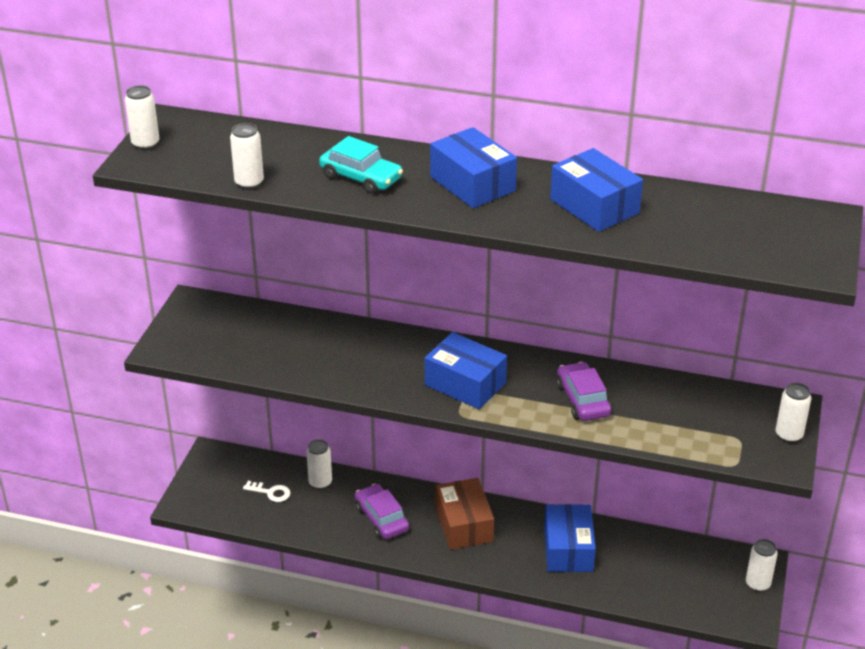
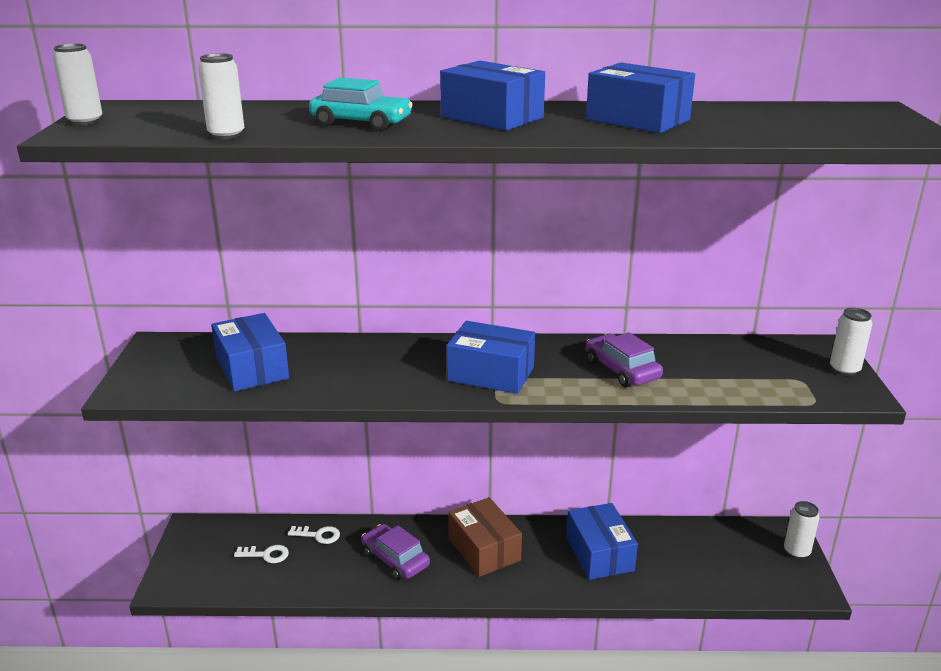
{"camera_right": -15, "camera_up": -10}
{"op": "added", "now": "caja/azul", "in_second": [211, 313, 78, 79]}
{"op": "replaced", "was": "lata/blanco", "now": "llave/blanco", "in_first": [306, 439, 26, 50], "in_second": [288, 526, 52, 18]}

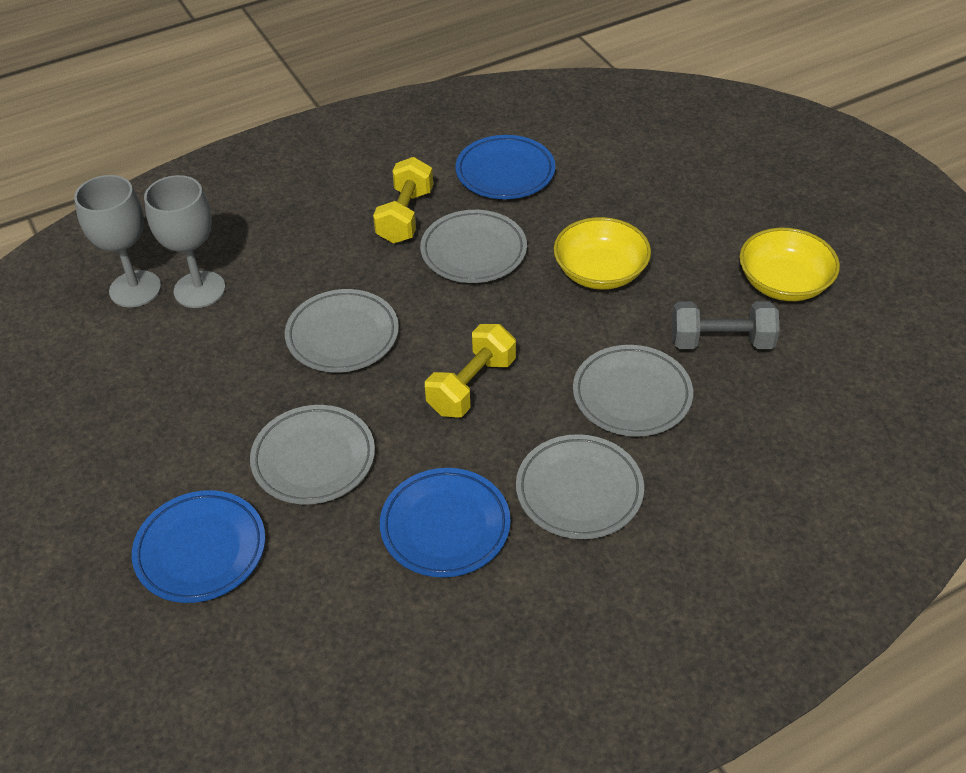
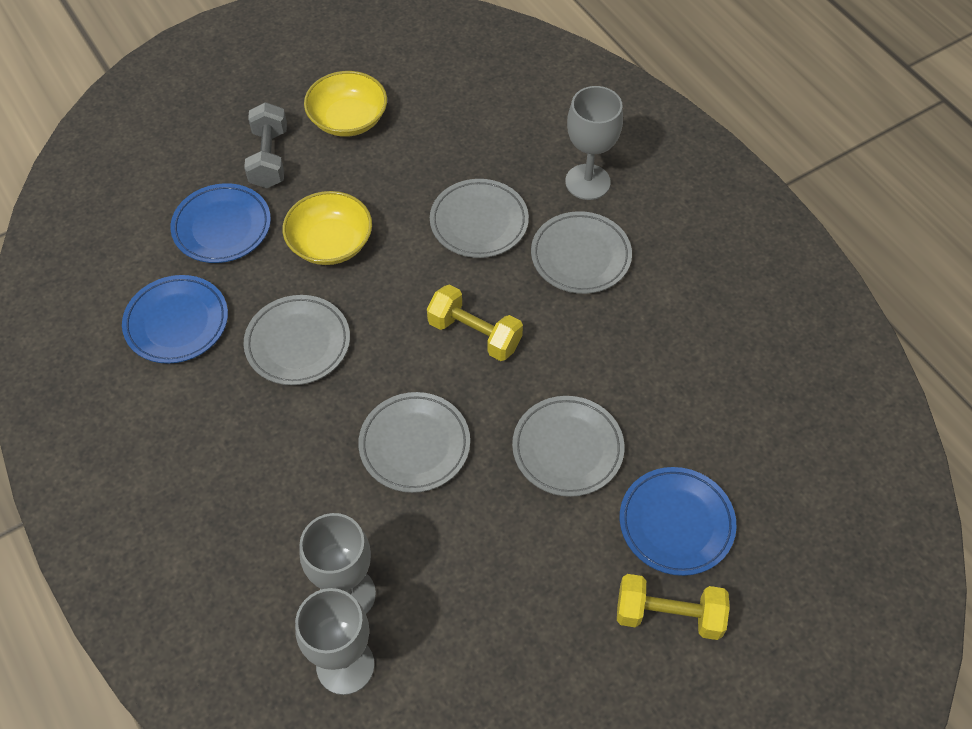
{"camera_right": -95, "camera_up": 10}
{"op": "added", "now": "copa/gris", "in_second": [565, 86, 58, 114]}
{"op": "moved", "was": "mancuerna/amarillo", "in_first": [373, 157, 60, 87], "in_second": [617, 574, 113, 66]}
{"op": "moved", "was": "plato/azul", "in_first": [380, 468, 131, 109], "in_second": [171, 183, 100, 80]}
{"op": "moved", "was": "mancuerna/gris", "in_first": [672, 301, 108, 48], "in_second": [244, 102, 43, 86]}

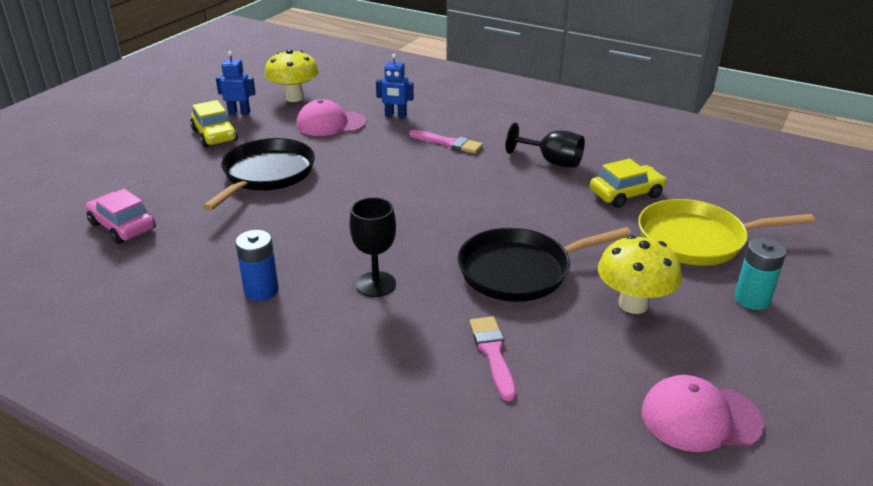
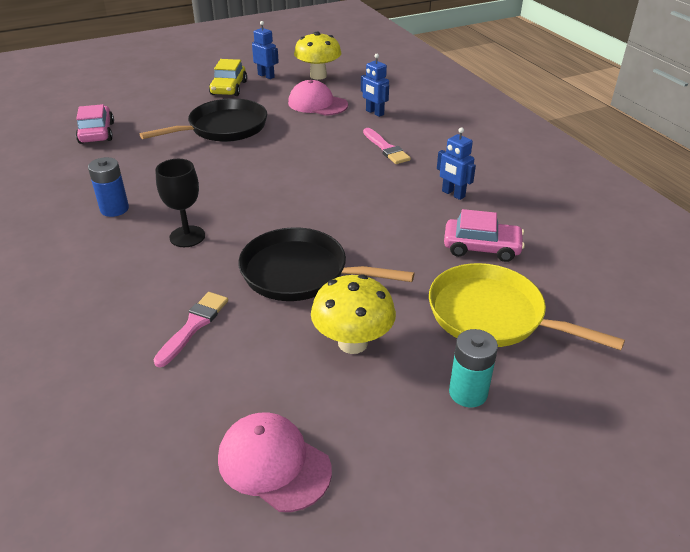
{"camera_right": 35, "camera_up": 5}
{"op": "replaced", "was": "copa/negro", "now": "robot/azul", "in_first": [506, 123, 79, 45], "in_second": [437, 127, 39, 73]}
{"op": "recoloured", "was": "coche/amarillo", "now": "coche/rosa", "in_first": [590, 159, 77, 49], "in_second": [444, 209, 81, 53]}

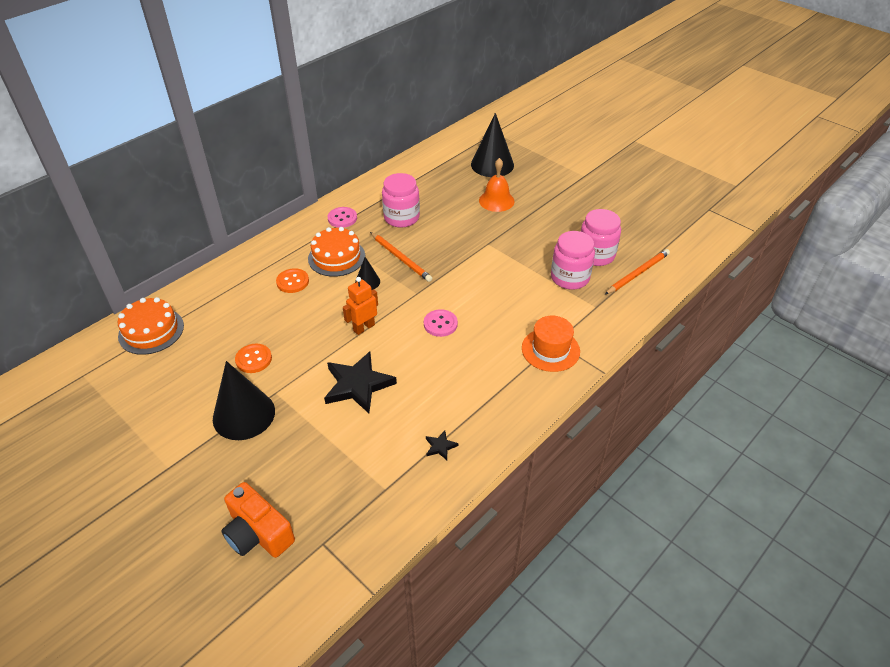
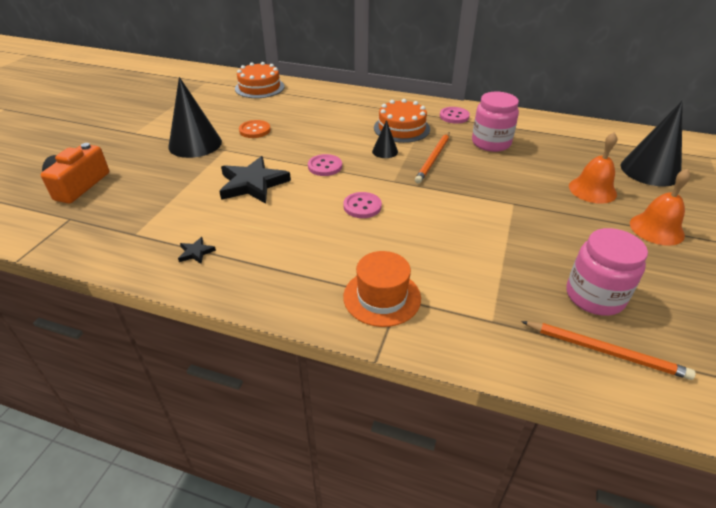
{"camera_right": 65, "camera_up": -5}
{"op": "removed", "was": "botón/naranja", "in_first": [276, 268, 33, 25]}
{"op": "removed", "was": "tarro/rosa", "in_first": [551, 231, 44, 58]}
{"op": "added", "now": "campana/naranja", "in_second": [630, 169, 61, 77]}
{"op": "replaced", "was": "robot/naranja", "now": "botón/rosa", "in_first": [343, 277, 35, 58], "in_second": [308, 154, 34, 22]}

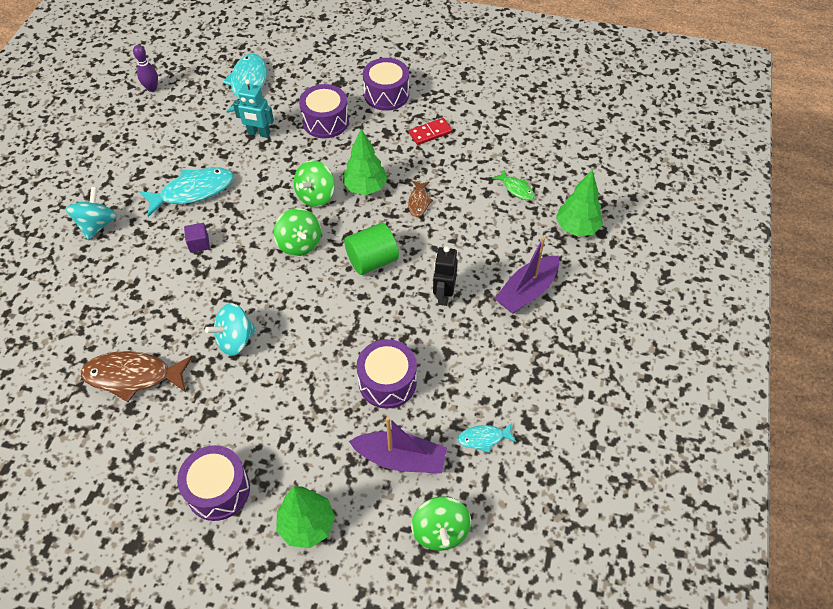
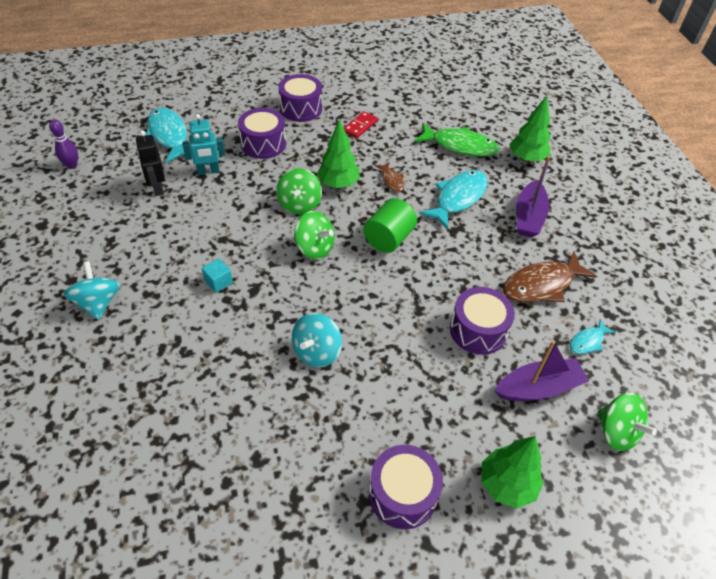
{"camera_right": -30, "camera_up": -5}
{"op": "moved", "was": "pez/marrón", "in_first": [81, 351, 112, 51], "in_second": [502, 251, 95, 52]}
{"op": "moved", "was": "pez/turquesa", "in_first": [139, 167, 95, 50], "in_second": [419, 170, 69, 60]}
{"op": "moved", "was": "robot/negro", "in_first": [433, 246, 25, 60], "in_second": [136, 130, 29, 66]}
{"op": "recoloured", "was": "cubo/morado", "now": "cubo/turquesa", "in_first": [184, 223, 26, 30], "in_second": [202, 258, 31, 35]}
{"op": "resized", "was": "pez/verde", "in_first": [492, 170, 42, 30], "in_second": [414, 123, 85, 34], "ratio": 1.96}

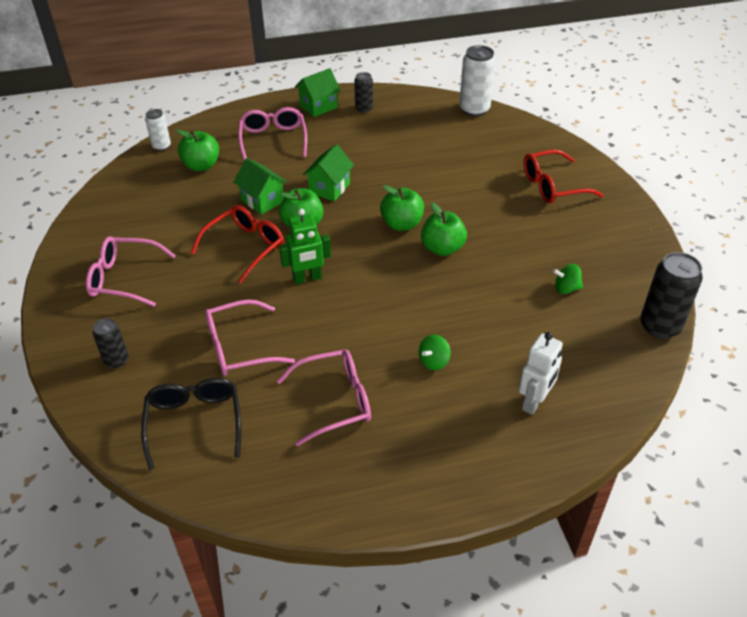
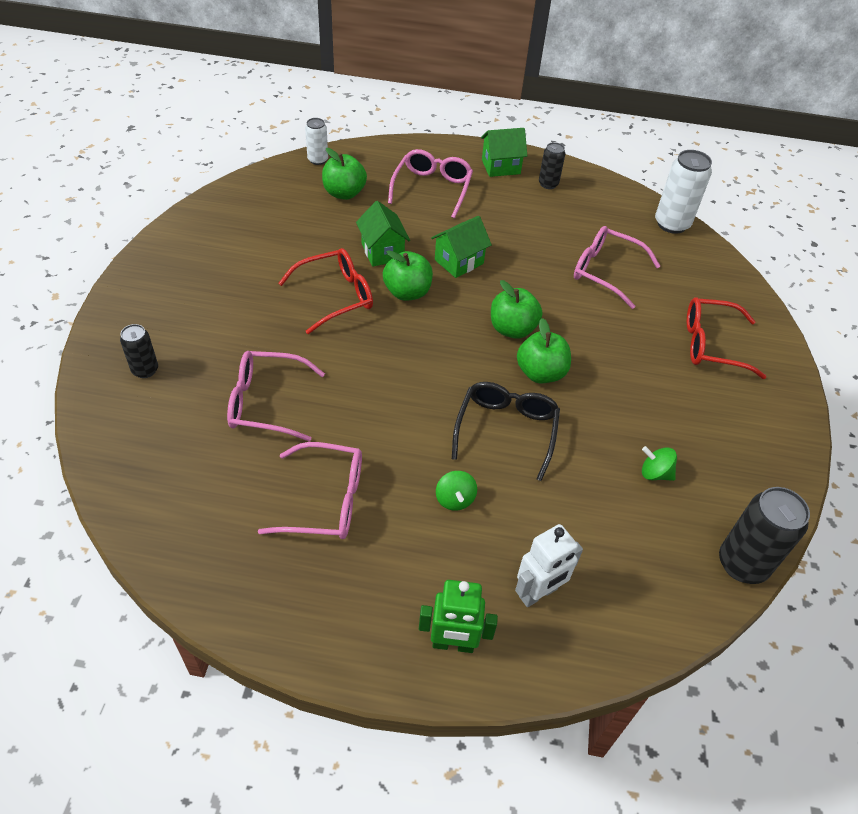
{"camera_right": 20, "camera_up": 5}
{"op": "moved", "was": "gafas/rosa", "in_first": [86, 236, 90, 71], "in_second": [574, 226, 86, 83]}
{"op": "moved", "was": "gafas/negro", "in_first": [141, 378, 100, 92], "in_second": [452, 382, 108, 99]}
{"op": "moved", "was": "robot/verde", "in_first": [279, 209, 52, 75], "in_second": [419, 580, 79, 73]}
{"op": "turned", "was": "peonza/verde", "in_first": [419, 335, 32, 35], "in_second": [436, 471, 41, 40], "clockwise": -75}

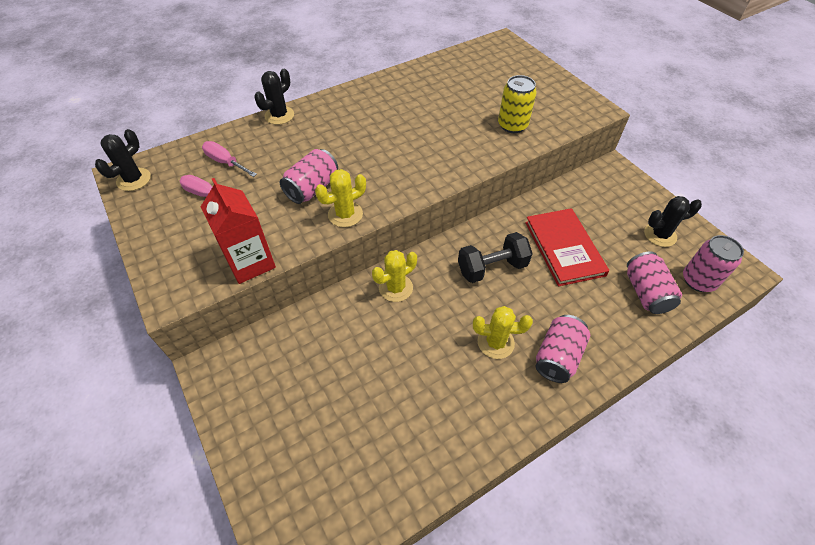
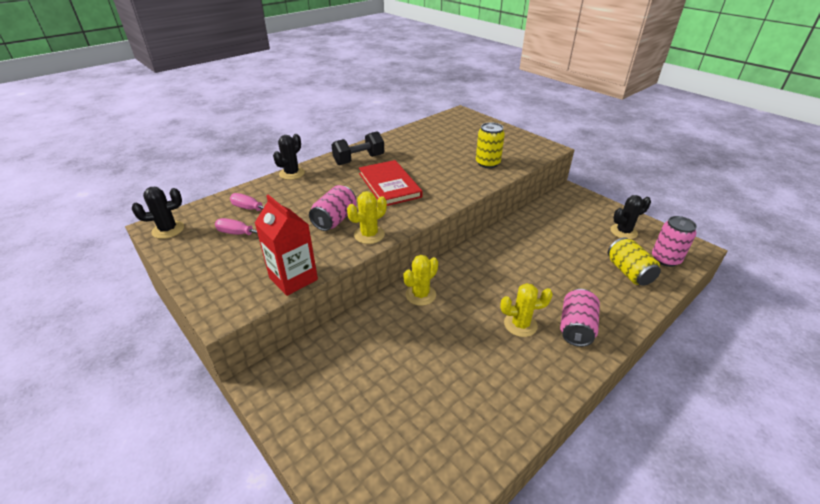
{"camera_right": -10, "camera_up": -15}
{"op": "moved", "was": "mancuerna/negro", "in_first": [458, 232, 75, 51], "in_second": [332, 131, 52, 34]}
{"op": "moved", "was": "libro/rojo", "in_first": [525, 208, 84, 78], "in_second": [359, 160, 64, 46]}
{"op": "recoloured", "was": "lata/rosa", "now": "lata/amarillo", "in_first": [627, 252, 55, 62], "in_second": [608, 237, 53, 49]}
{"op": "turned", "was": "cactus/negro", "in_first": [95, 129, 56, 62], "in_second": [132, 187, 52, 52], "clockwise": 45}

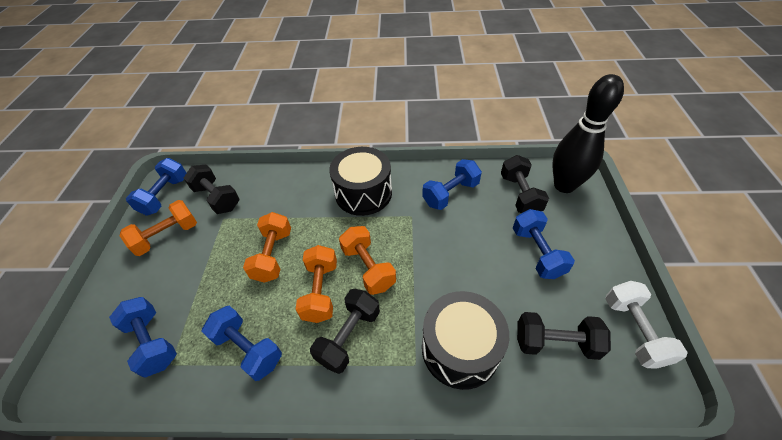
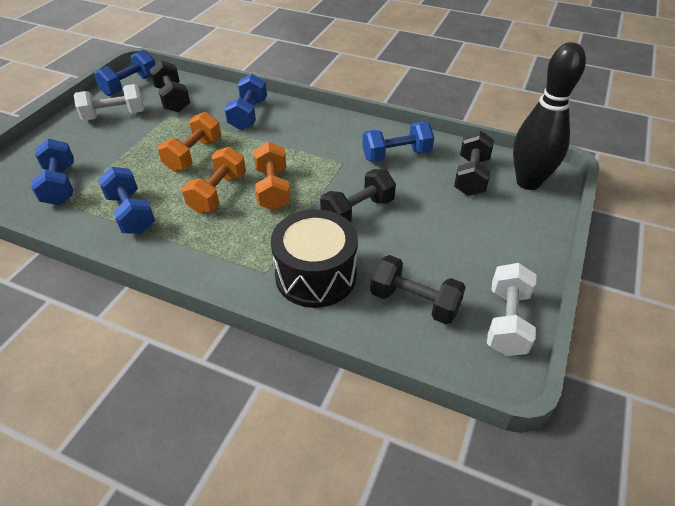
{"camera_right": 20, "camera_up": -5}
{"op": "removed", "was": "tambor/negro", "in_first": [329, 147, 63, 69]}
{"op": "moved", "was": "mancuerna/negro", "in_first": [310, 289, 70, 85], "in_second": [320, 169, 76, 53]}
{"op": "moved", "was": "mancuerna/azul", "in_first": [513, 209, 62, 70], "in_second": [224, 74, 43, 56]}
{"op": "recoloured", "was": "mancuerna/naranja", "now": "mancuerna/blanco", "in_first": [120, 200, 77, 56], "in_second": [74, 84, 70, 37]}

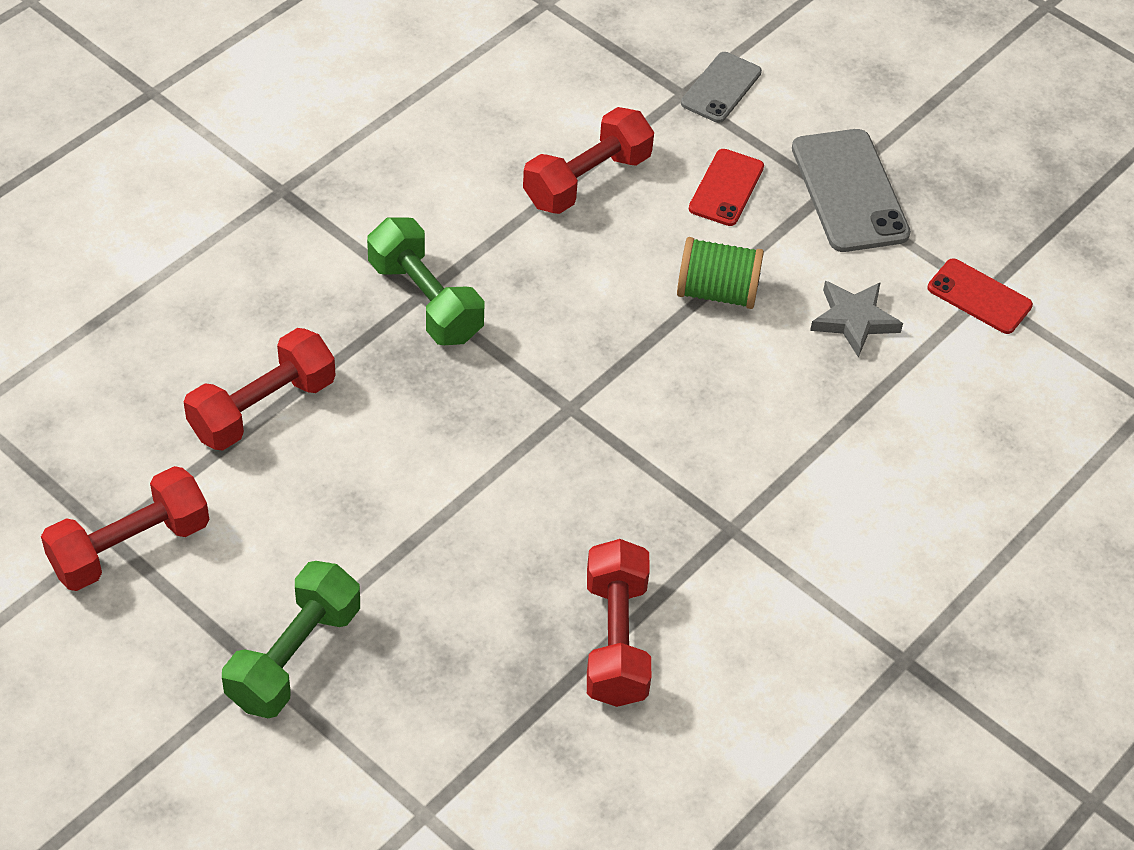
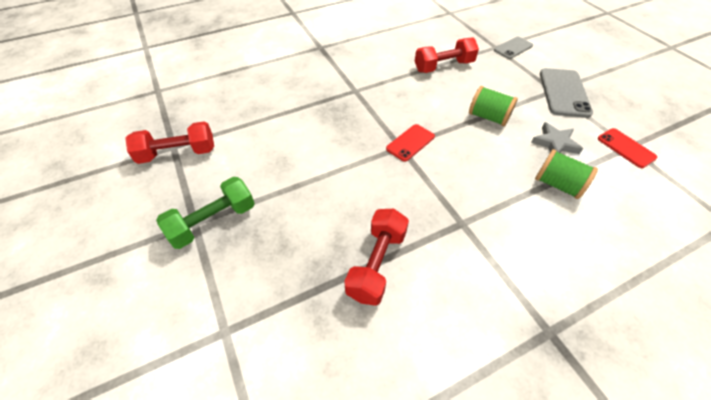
{"camera_right": 25, "camera_up": 0}
{"op": "removed", "was": "mancuerna/rojo", "in_first": [184, 328, 152, 122]}
{"op": "removed", "was": "mancuerna/verde", "in_first": [367, 217, 117, 128]}
{"op": "added", "now": "carrete/verde", "in_second": [535, 149, 63, 50]}
{"op": "moved", "was": "móvil/rojo", "in_first": [689, 149, 75, 77], "in_second": [386, 124, 49, 38]}

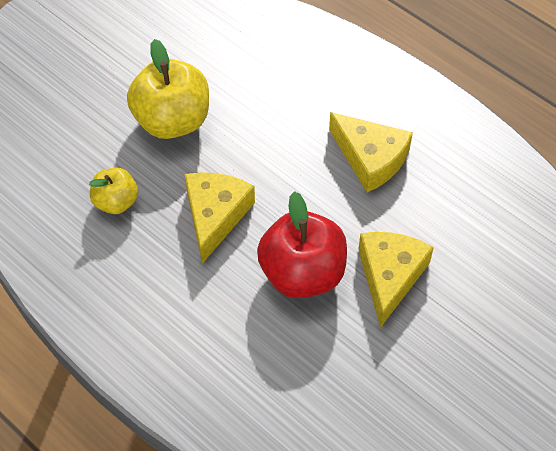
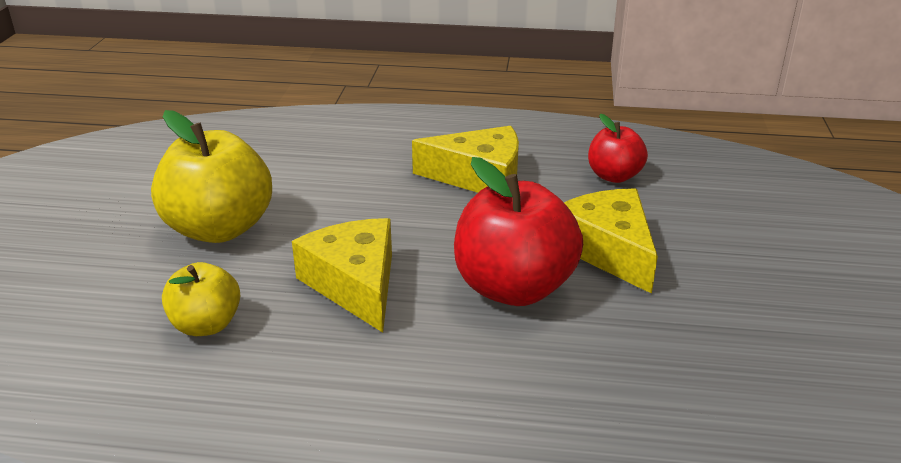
{"camera_right": -35, "camera_up": -25}
{"op": "added", "now": "manzana/rojo", "in_second": [588, 114, 60, 69]}

